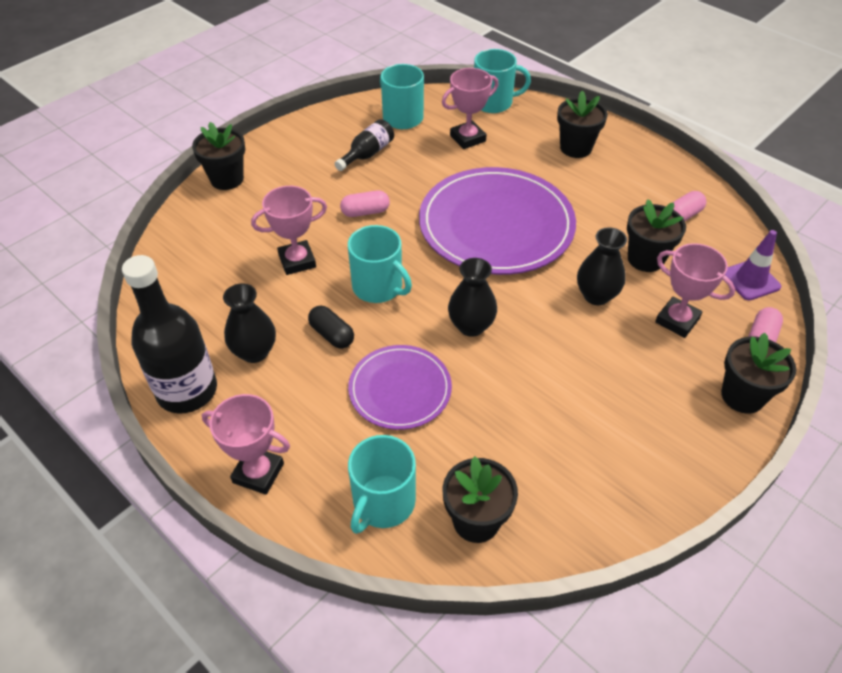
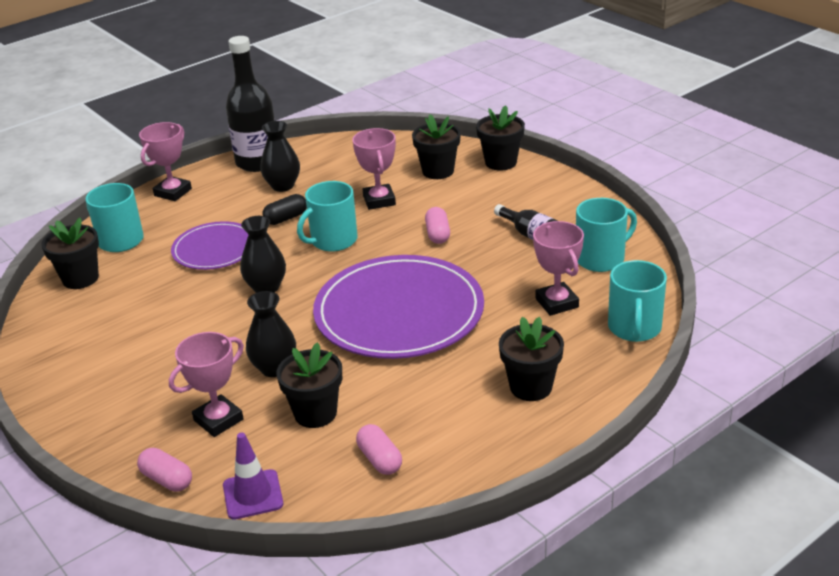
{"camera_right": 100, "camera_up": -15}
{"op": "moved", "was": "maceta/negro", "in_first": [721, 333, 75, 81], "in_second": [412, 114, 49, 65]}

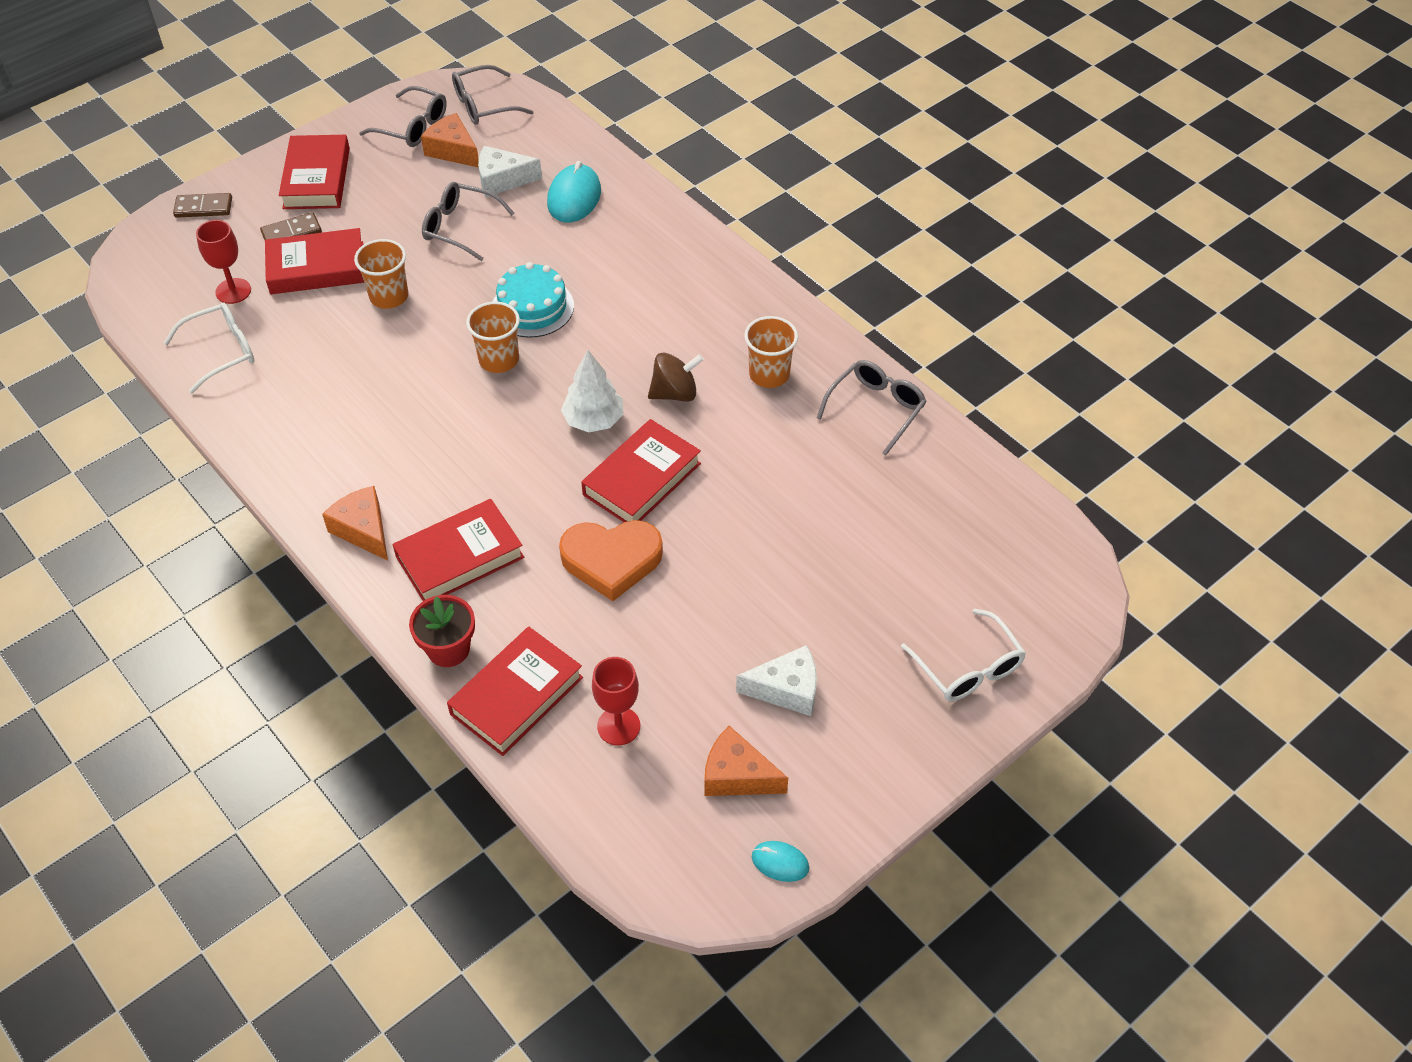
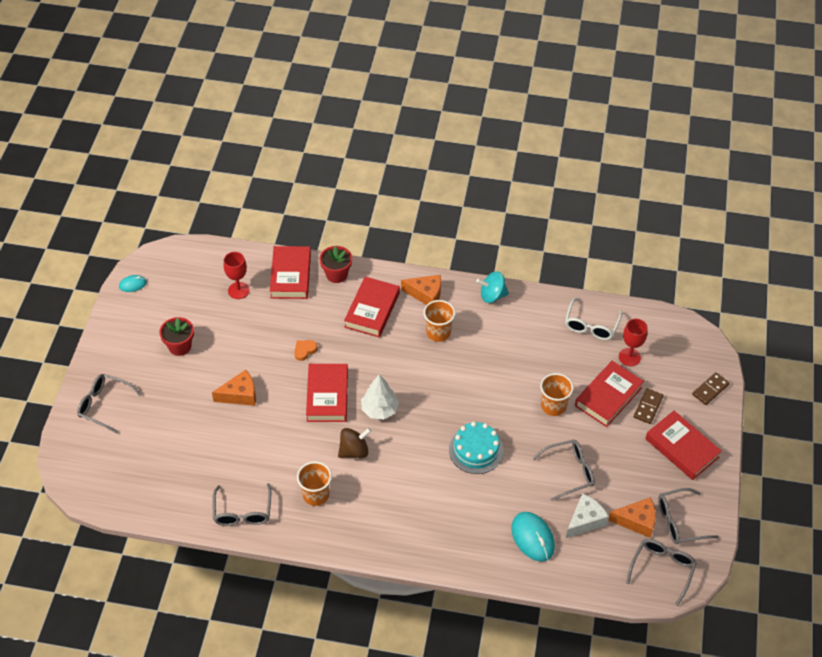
{"camera_right": 140, "camera_up": 0}
{"op": "added", "now": "peonza/turquesa", "in_second": [476, 271, 33, 32]}
{"op": "moved", "was": "vaso/naranja", "in_first": [466, 302, 54, 71], "in_second": [423, 300, 32, 42]}
{"op": "moved", "was": "queso/naranja", "in_first": [705, 726, 83, 70], "in_second": [212, 370, 44, 36]}
{"op": "replaced", "was": "queso/blanco", "now": "maceta/rojo", "in_first": [736, 645, 81, 71], "in_second": [159, 317, 35, 39]}
{"op": "recoloured", "was": "gafas/blanco", "now": "gafas/gris", "in_first": [901, 609, 125, 92], "in_second": [77, 374, 65, 60]}
{"op": "turned", "was": "peonza/marrón", "in_first": [648, 353, 56, 49], "in_second": [338, 428, 33, 30], "clockwise": -150}
{"op": "resized", "was": "corazón/naranja", "in_first": [559, 520, 104, 81], "in_second": [294, 340, 24, 21], "ratio": 0.45}

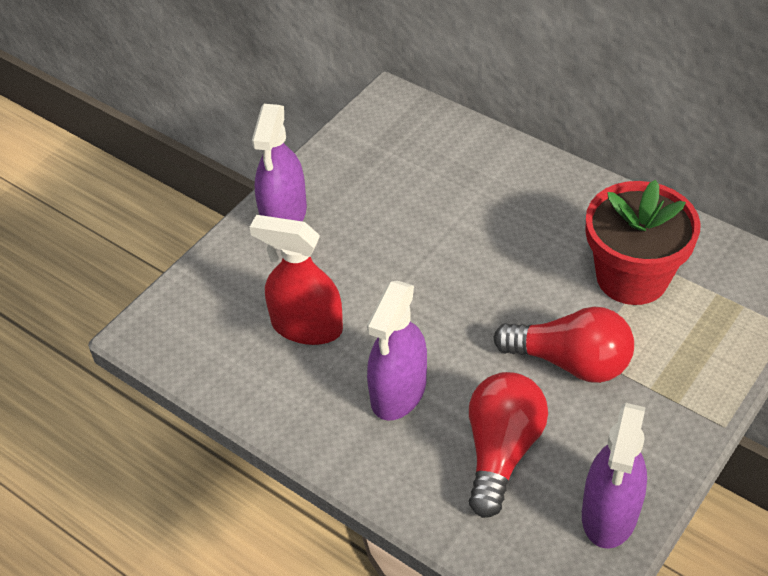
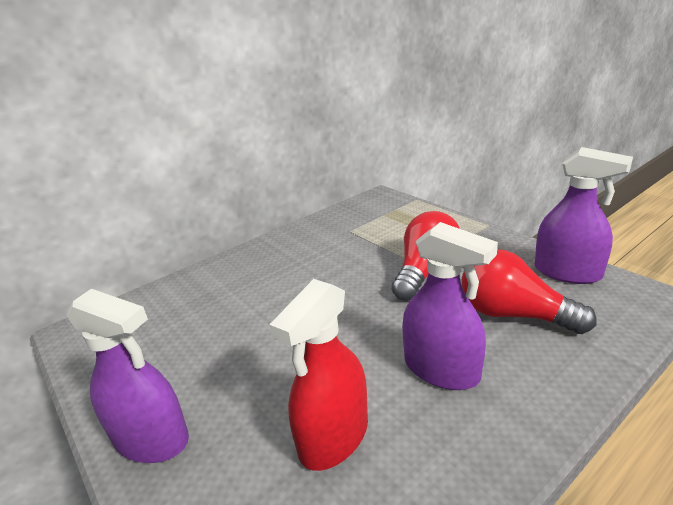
{"camera_right": -75, "camera_up": -20}
{"op": "removed", "was": "maceta/rojo", "in_first": [586, 180, 115, 125]}

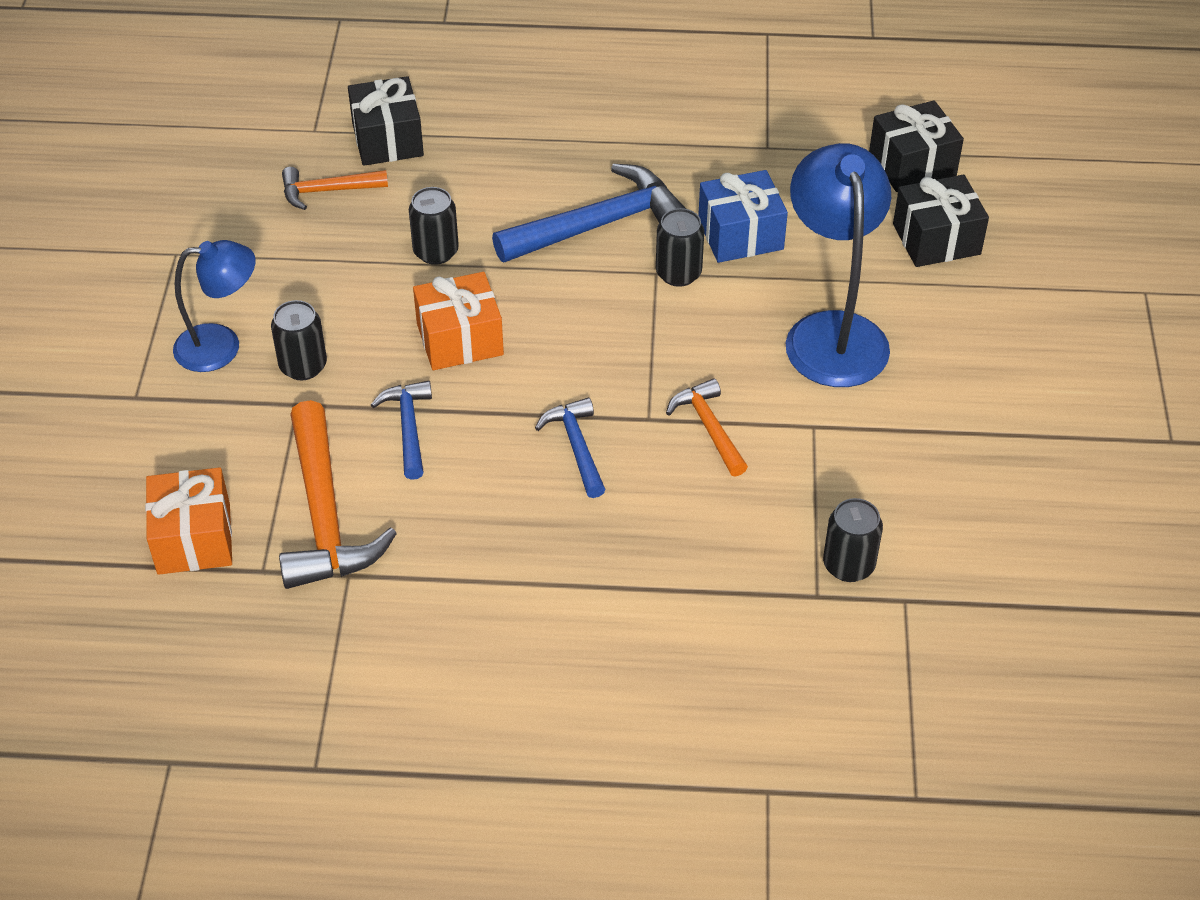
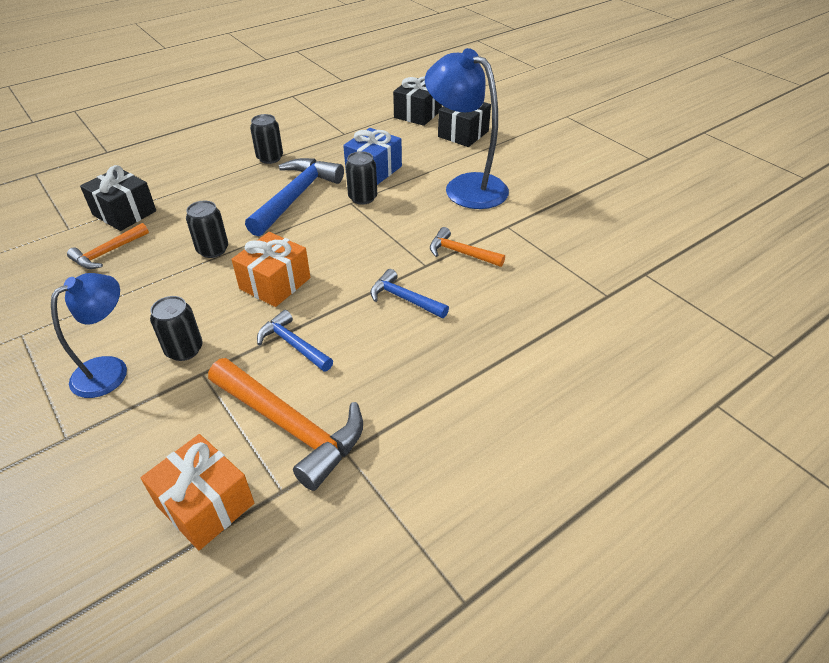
{"camera_right": -40, "camera_up": -5}
{"op": "moved", "was": "lata/negro", "in_first": [823, 498, 60, 84], "in_second": [250, 114, 33, 50]}

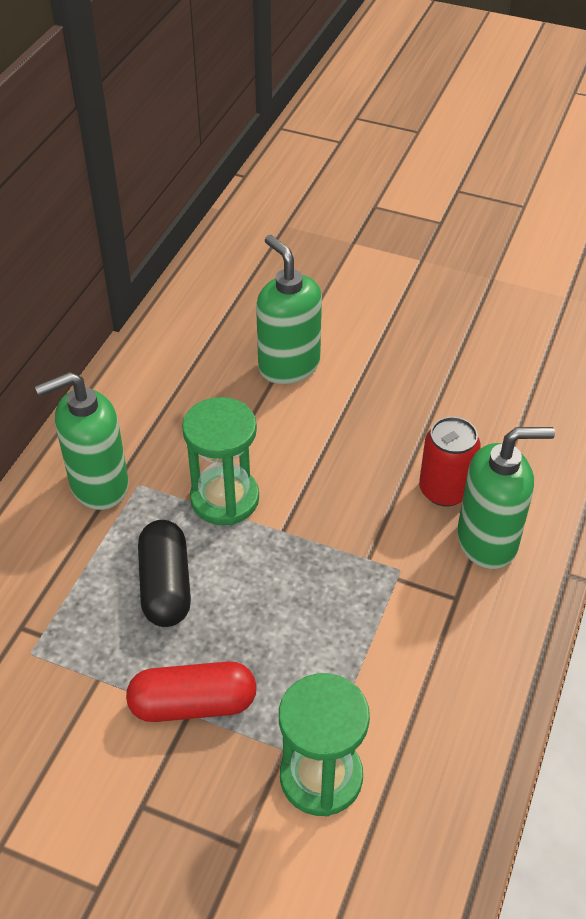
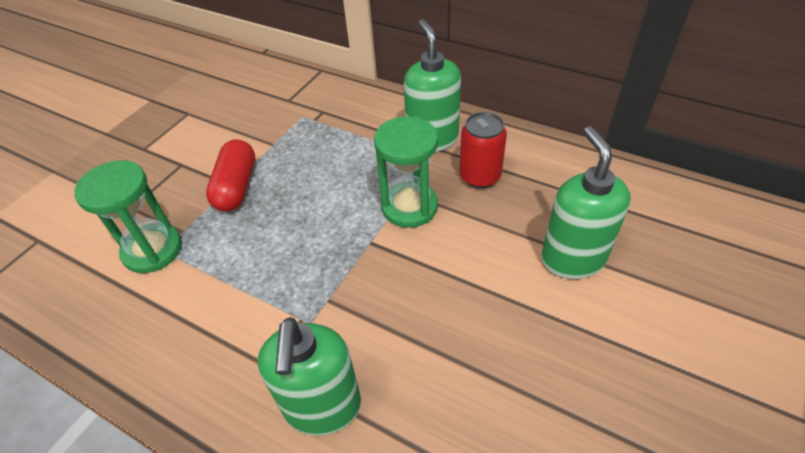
{"camera_right": 100, "camera_up": 0}
{"op": "removed", "was": "cápsula/negro", "in_first": [138, 520, 53, 107]}
{"op": "moved", "was": "lata/rojo", "in_first": [419, 417, 62, 90], "in_second": [459, 112, 48, 76]}
{"op": "turned", "was": "dispensador de jabón/verde", "in_first": [256, 235, 66, 149], "in_second": [541, 126, 90, 153], "clockwise": -75}

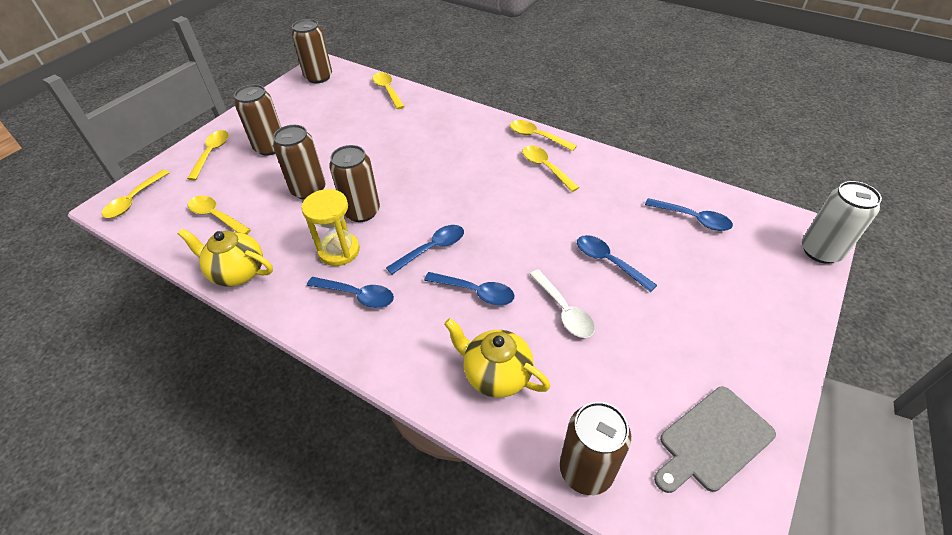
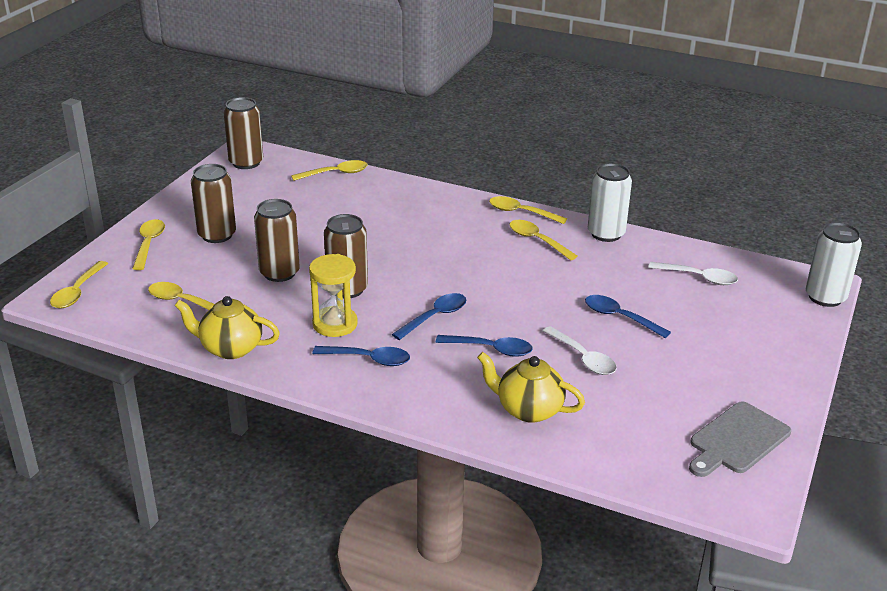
{"camera_right": -10, "camera_up": -15}
{"op": "removed", "was": "lata/marrón", "in_first": [560, 402, 71, 93]}
{"op": "added", "now": "lata/blanco", "in_second": [588, 163, 44, 79]}
{"op": "recoloured", "was": "cuchara/azul", "now": "cuchara/blanco", "in_first": [645, 198, 88, 33], "in_second": [648, 262, 90, 23]}
{"op": "turned", "was": "cuchara/amarillo", "in_first": [373, 72, 32, 37], "in_second": [291, 160, 76, 21], "clockwise": 105}

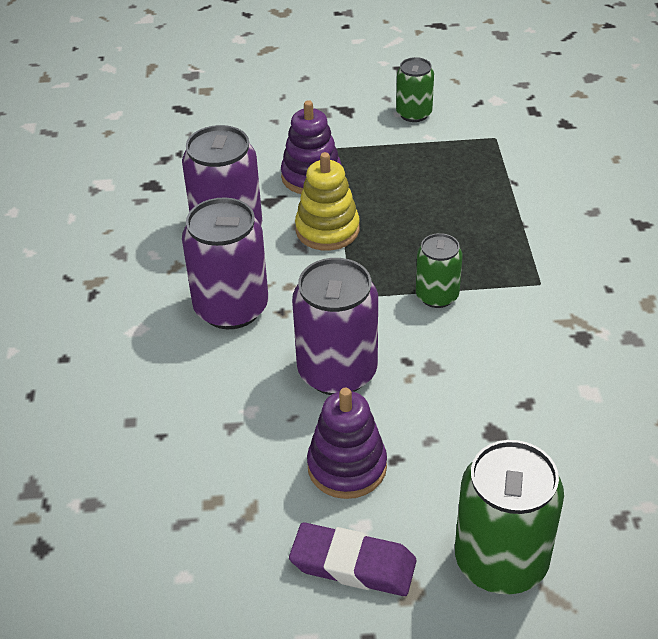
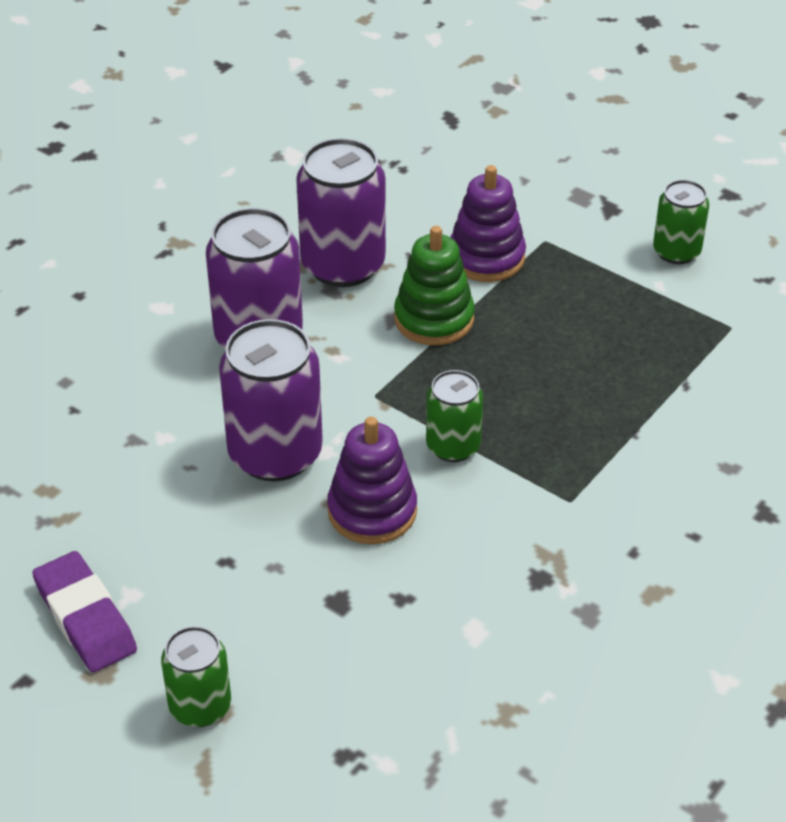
{"camera_right": 40, "camera_up": 0}
{"op": "moved", "was": "juguete apilable/morado", "in_first": [307, 388, 80, 111], "in_second": [327, 417, 90, 127]}
{"op": "recoloured", "was": "juguete apilable/amarillo", "now": "juguete apilable/verde", "in_first": [295, 152, 65, 99], "in_second": [394, 226, 81, 119]}
{"op": "resized", "was": "lata/verde", "in_first": [455, 440, 109, 154], "in_second": [161, 626, 70, 101], "ratio": 0.58}

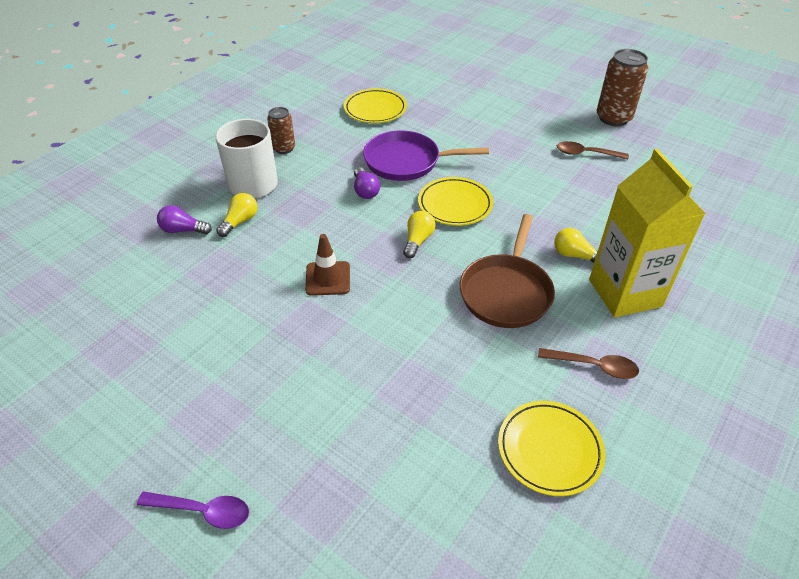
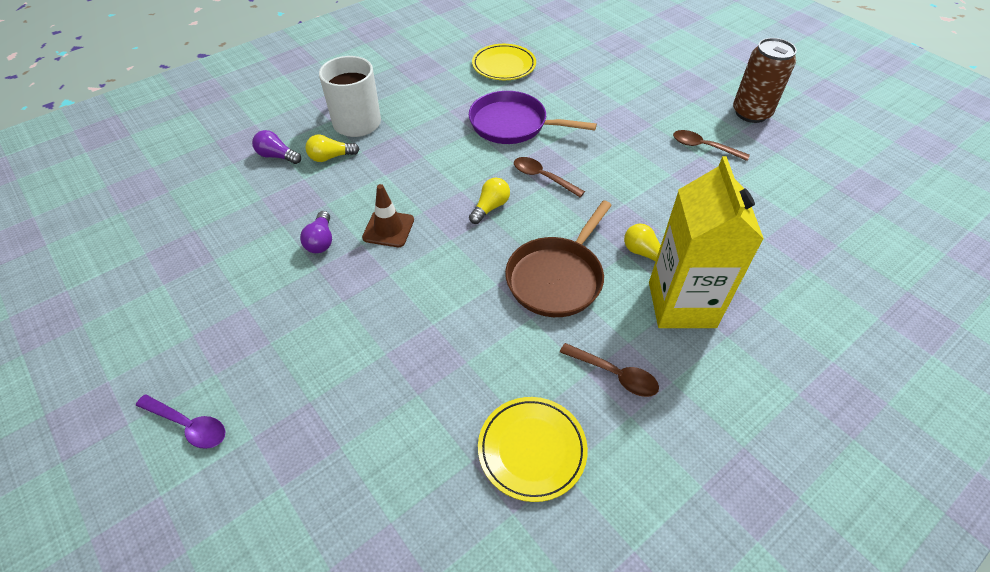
{"camera_right": 15, "camera_up": 5}
{"op": "removed", "was": "lata/marrón", "in_first": [267, 107, 28, 47]}
{"op": "moved", "was": "bombilla/morado", "in_first": [354, 167, 26, 32], "in_second": [300, 211, 32, 42]}
{"op": "replaced", "was": "plato/amarillo", "now": "cuchara/marrón", "in_first": [418, 177, 75, 49], "in_second": [514, 157, 71, 40]}
{"op": "turned", "was": "bombilla/amarillo", "in_first": [217, 193, 40, 44], "in_second": [306, 135, 53, 27], "clockwise": -150}

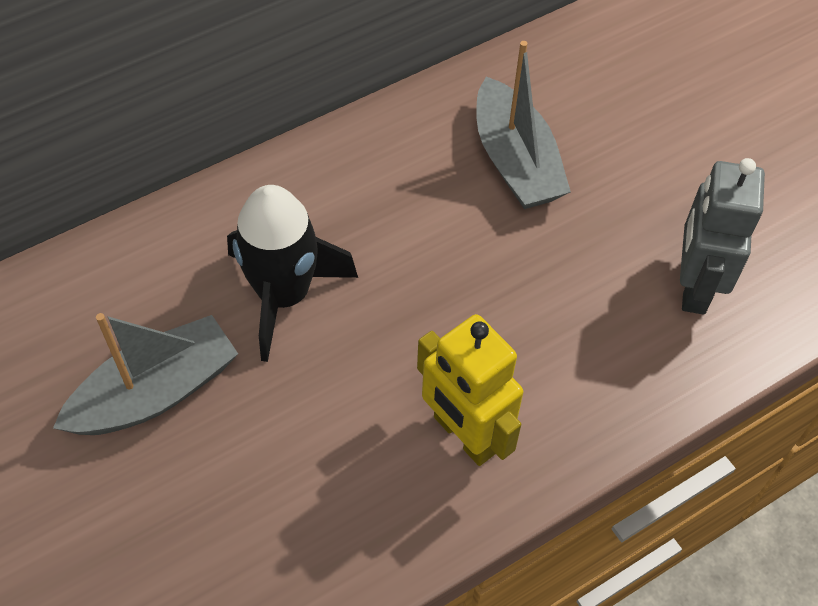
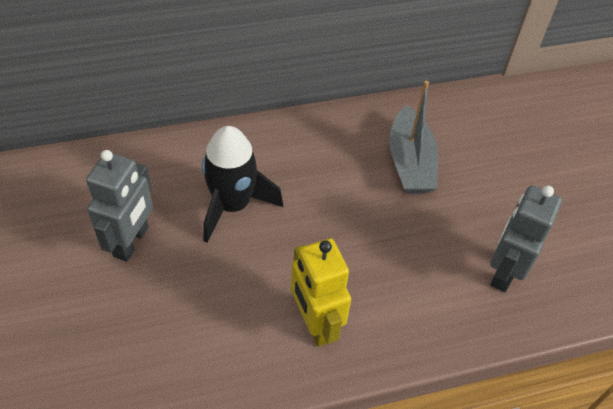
{"camera_right": 15, "camera_up": -5}
{"op": "replaced", "was": "barco/gris", "now": "robot/gris", "in_first": [53, 313, 185, 122], "in_second": [86, 150, 67, 112]}

